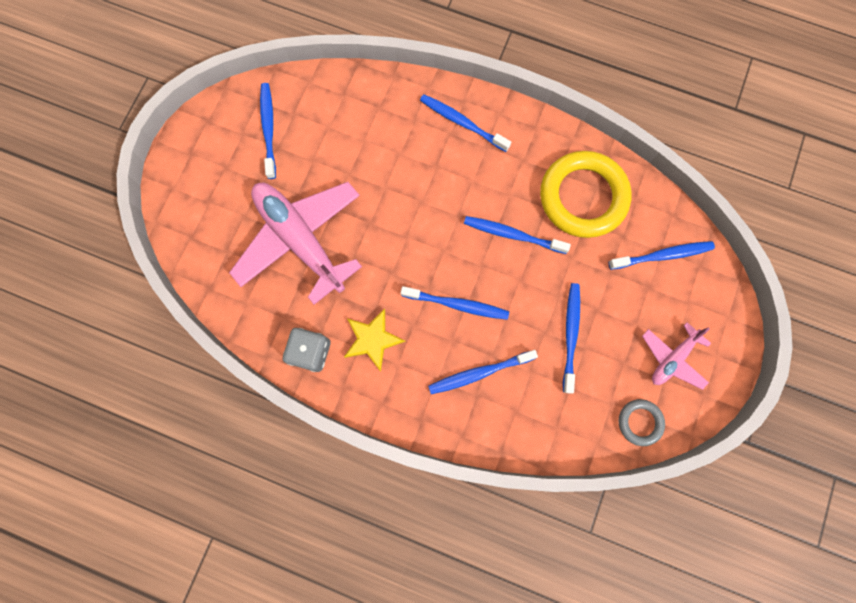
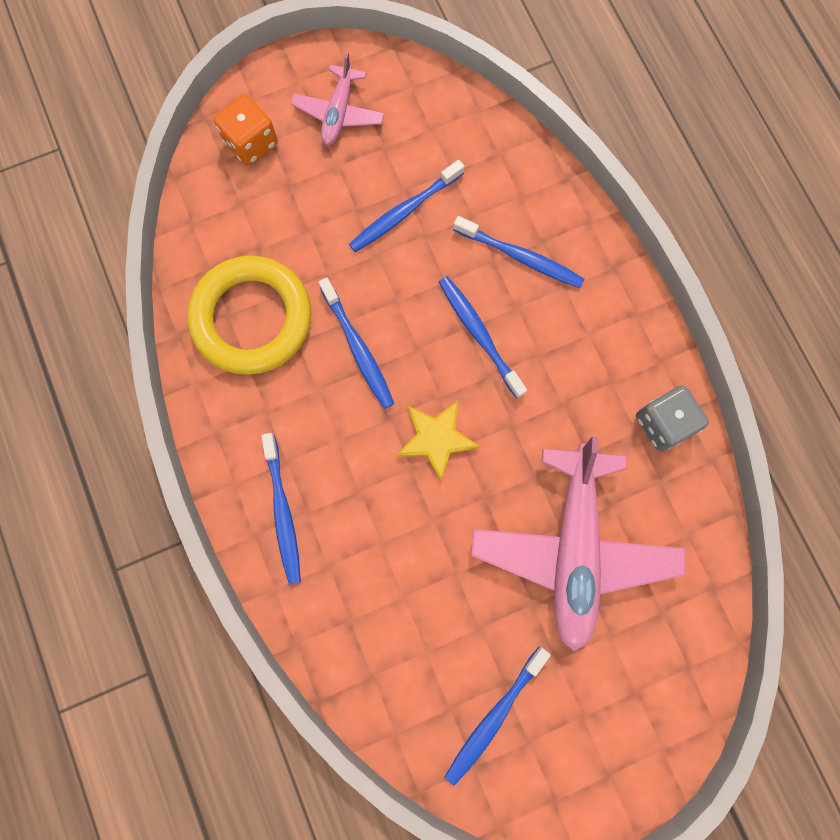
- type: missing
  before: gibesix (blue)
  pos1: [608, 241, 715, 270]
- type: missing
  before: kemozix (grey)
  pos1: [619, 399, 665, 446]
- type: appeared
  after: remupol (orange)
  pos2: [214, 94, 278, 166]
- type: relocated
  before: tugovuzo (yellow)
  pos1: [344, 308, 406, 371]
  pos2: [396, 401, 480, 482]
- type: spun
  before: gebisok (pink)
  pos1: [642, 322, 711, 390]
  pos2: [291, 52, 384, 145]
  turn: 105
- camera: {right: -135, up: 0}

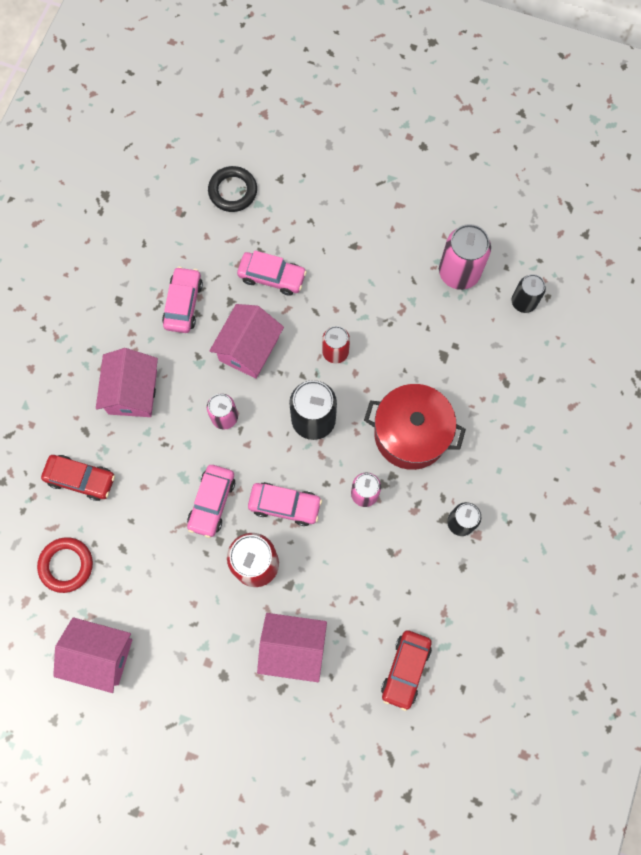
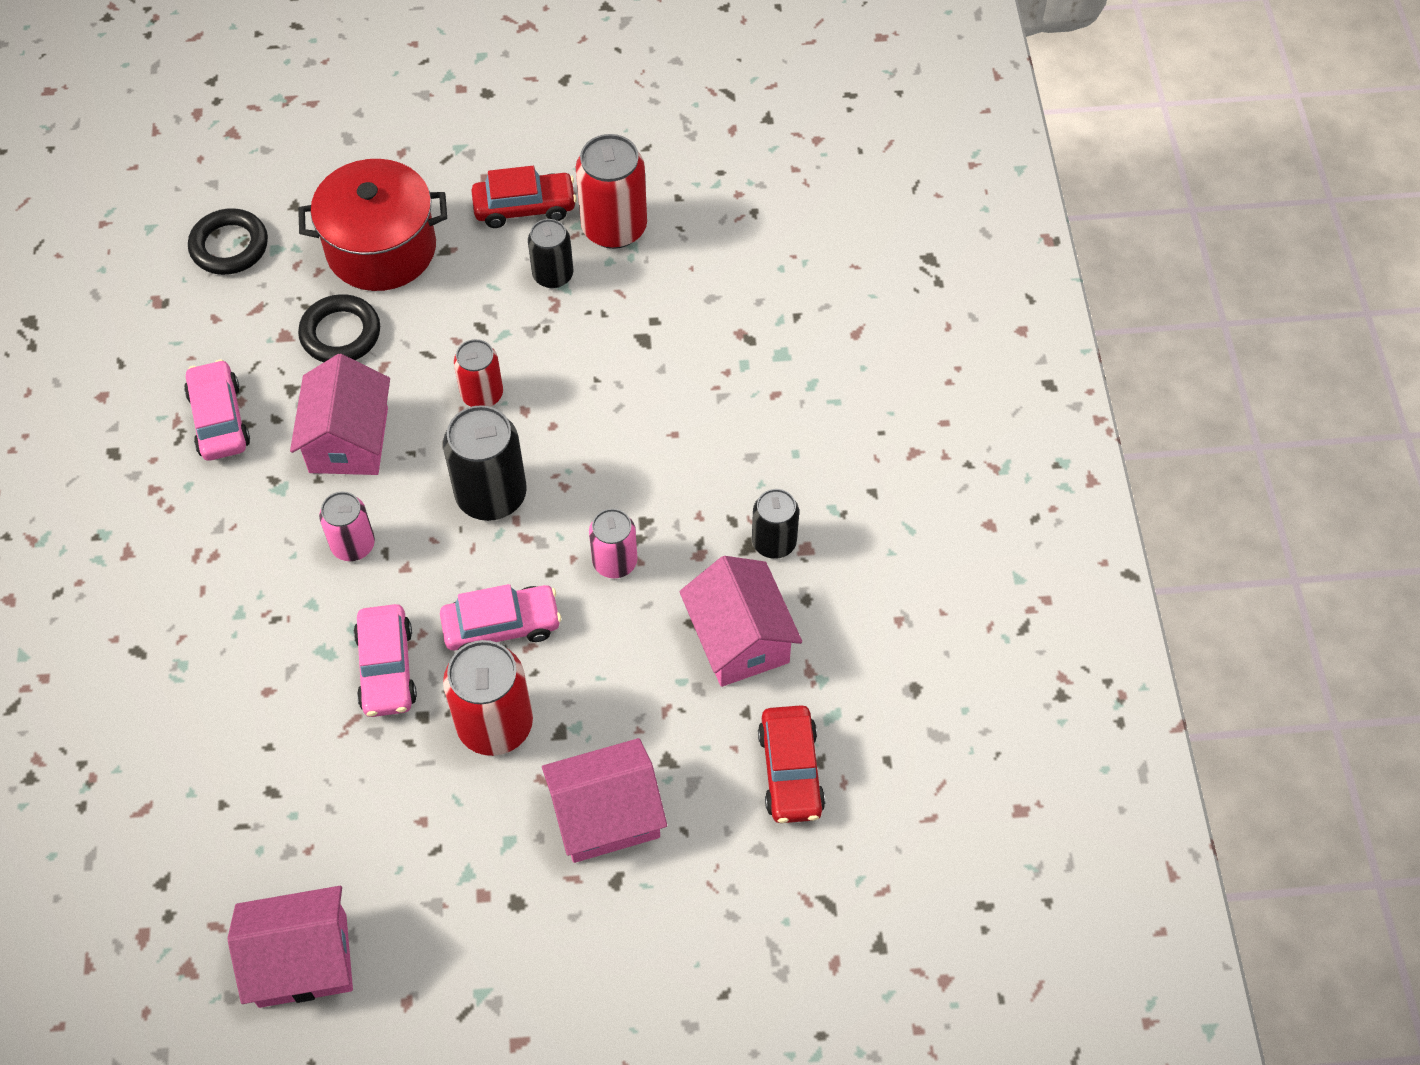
- type: missing
  before: kemozix (red)
  pos1: [37, 537, 93, 593]
- type: relocated
  before: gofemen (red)
  pos1: [41, 455, 115, 501]
  pos2: [471, 166, 577, 228]
- type: relocated
  before: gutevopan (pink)
  pos1: [96, 348, 158, 417]
  pos2: [679, 556, 802, 687]
- type: relocated
  before: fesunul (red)
  pos1: [364, 384, 466, 470]
  pos2: [298, 159, 447, 291]
- type: relocated
  before: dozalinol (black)
  pos1: [512, 274, 546, 313]
  pos2: [528, 219, 573, 288]
- type: exchanged
  before: gofemen (pink)
  after: kemozix (black)
  pos1: [237, 250, 307, 296]
  pos2: [298, 294, 380, 362]
- type: colour
  before: dozalinol (pink)
  after: dozalinol (red)
  pos1: [439, 224, 491, 290]
  pos2: [576, 134, 647, 249]
- camera: {right: -25, up: -15}

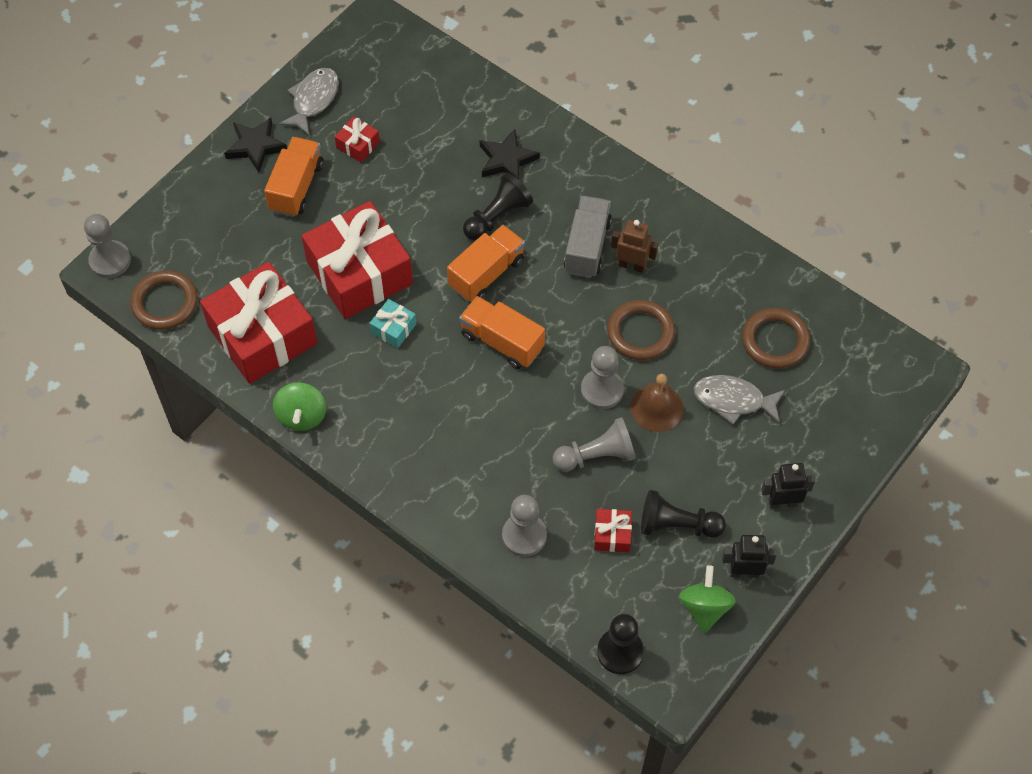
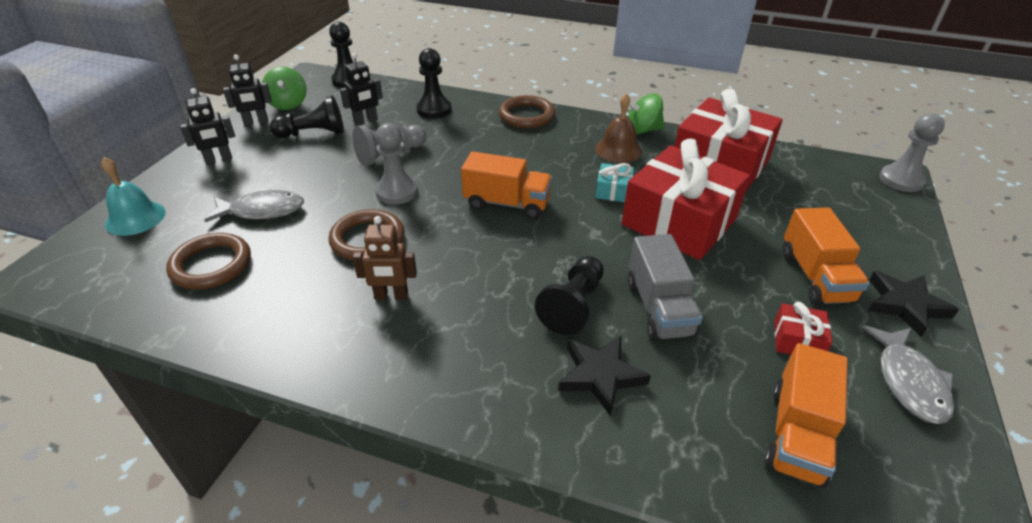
- type: appeared
  after: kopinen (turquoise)
  pos2: [101, 157, 166, 236]
- type: relocated
  before: kemozix (brown)
  pos1: [130, 270, 198, 330]
  pos2: [499, 95, 555, 128]
- type: relocated
  before: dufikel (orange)
  pos1: [447, 225, 525, 302]
  pos2: [764, 343, 848, 488]
- type: relocated
  before: dufikel (grey)
  pos1: [564, 196, 612, 278]
  pos2: [628, 234, 703, 341]
- type: relocated
  before: kopinen (brown)
  pos1: [630, 374, 684, 432]
  pos2: [595, 93, 642, 163]
- type: exchanged
  before: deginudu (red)
  after: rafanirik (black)
  pos1: [594, 509, 632, 552]
  pos2: [340, 53, 383, 126]
- type: colour
  before: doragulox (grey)
  after: doragulox (black)
  pos1: [502, 495, 547, 557]
  pos2: [416, 48, 451, 119]
- type: spun
  before: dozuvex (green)
  pos1: [273, 382, 326, 431]
  pos2: [628, 93, 664, 134]
  turn: -75
- camera: {right: 160, up: -20}

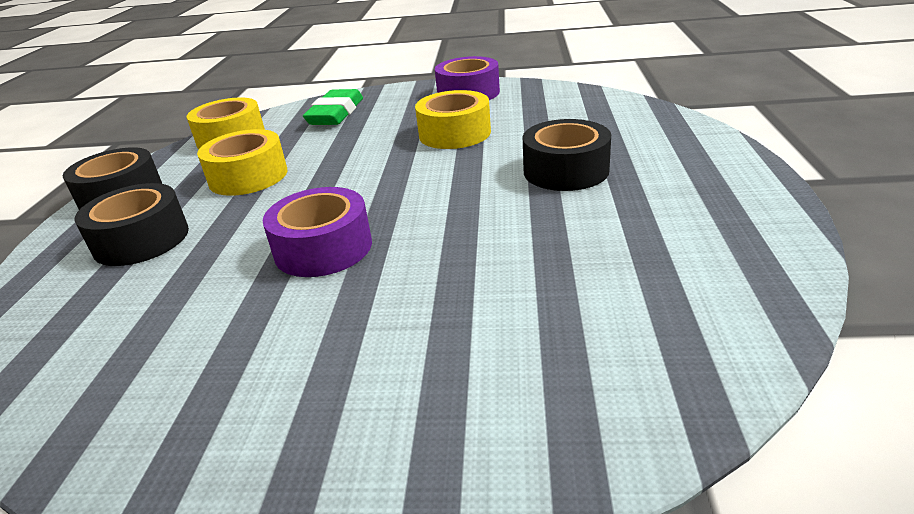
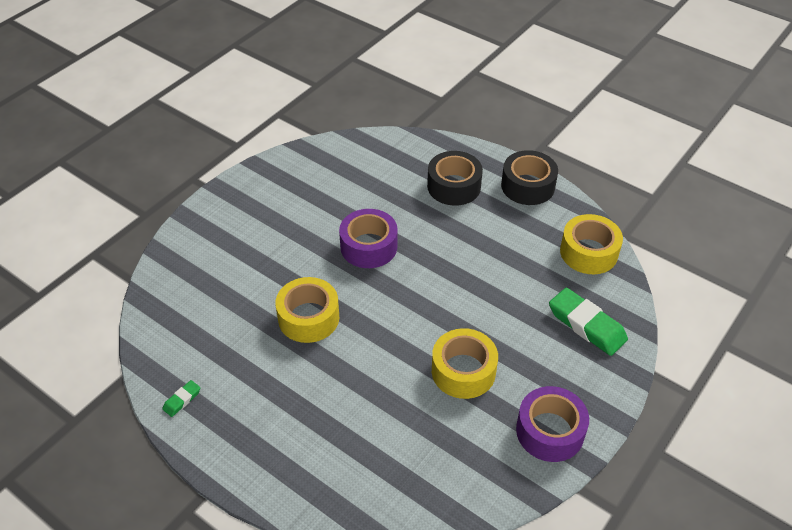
- type: missing
  before: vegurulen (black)
  pos1: [523, 119, 611, 191]
- type: appeared
  after: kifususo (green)
  pos2: [162, 380, 200, 417]
- type: relocated
  before: vegurulen (yellow)
  pos1: [197, 129, 287, 196]
  pos2: [275, 277, 339, 343]
- camera: {right: 120, up: 15}

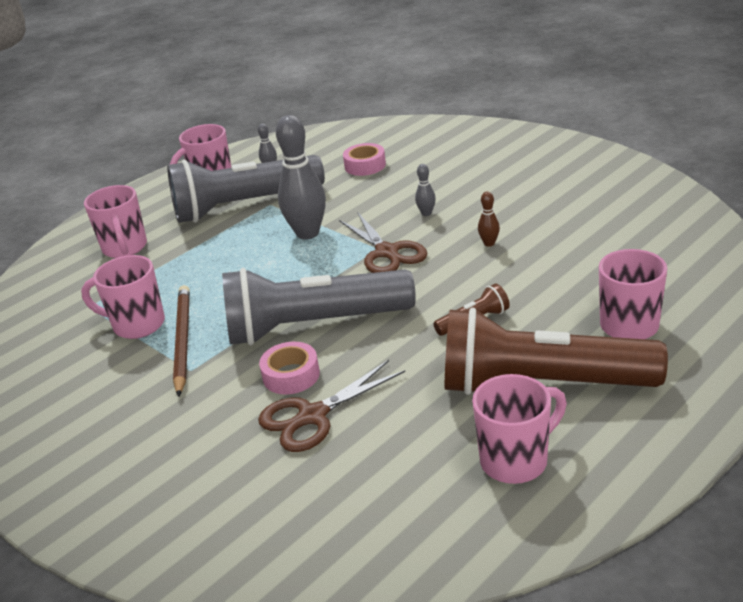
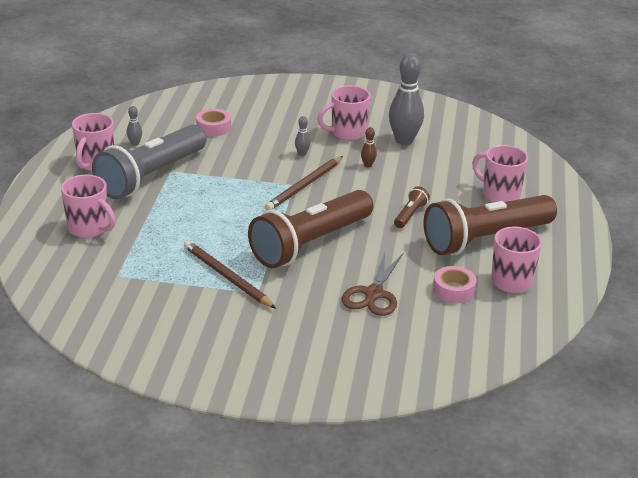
- type: relocated
  before: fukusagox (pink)
  pos1: [81, 255, 165, 339]
  pos2: [317, 85, 370, 141]
- type: relocated
  before: vegurulen (pink)
  pos1: [259, 342, 320, 395]
  pos2: [433, 266, 476, 303]
- type: relocated
  before: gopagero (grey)
  pos1: [276, 115, 326, 239]
  pos2: [389, 53, 424, 145]
- type: exchanged
  before: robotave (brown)
  after: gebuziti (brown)
  pos1: [339, 212, 428, 273]
  pos2: [265, 156, 343, 210]
- type: colour
  before: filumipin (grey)
  after: filumipin (brown)
  pos1: [222, 268, 416, 345]
  pos2: [248, 190, 373, 268]
- camera: {right: -40, up: 0}

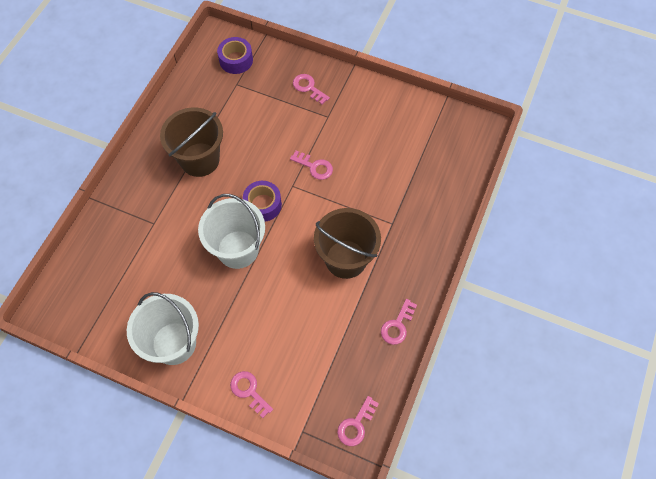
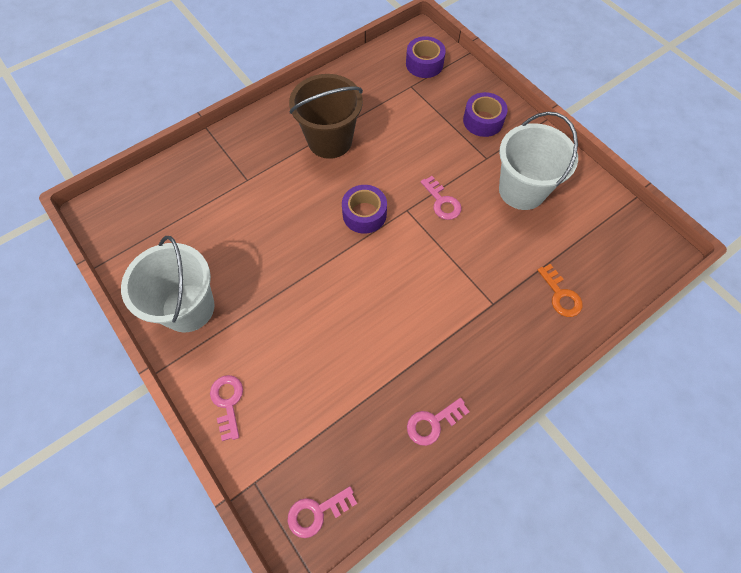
- type: missing
  before: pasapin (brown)
  pos1: [314, 208, 381, 279]
- type: appeared
  after: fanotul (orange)
  pos2: [537, 264, 583, 317]
- type: relocated
  before: pasapin (white)
  pos1: [198, 194, 265, 269]
  pos2: [499, 112, 578, 210]
- type: exchanged
  before: fanotul (pink)
  after: vegurulen (purple)
  pos1: [293, 74, 330, 104]
  pos2: [463, 92, 508, 137]
- camera: {right: 30, up: 0}

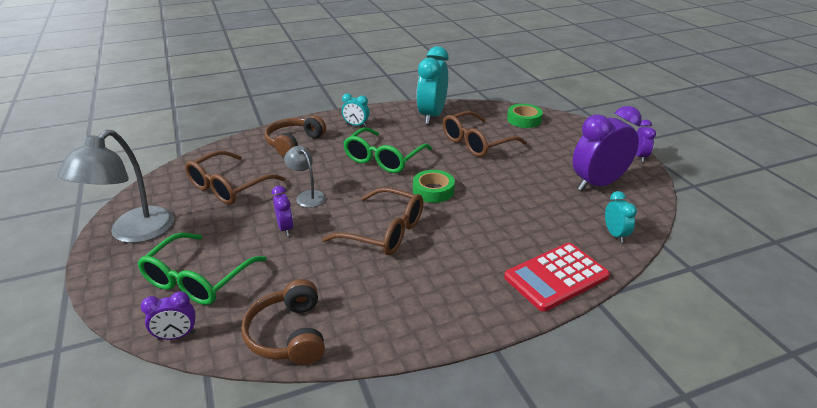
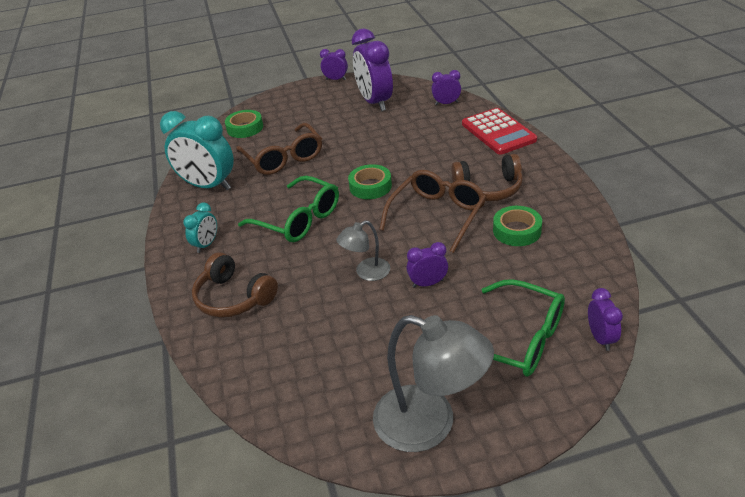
- type: missing
  before: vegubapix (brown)
  pos1: [185, 151, 286, 205]
- type: appeared
  after: vegurulen (green)
  pos2: [493, 206, 542, 246]
- type: relocated
  before: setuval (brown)
  pos1: [241, 279, 325, 365]
  pos2: [451, 154, 523, 201]
- type: colour
  before: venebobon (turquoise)
  after: venebobon (purple)
  pos1: [605, 191, 637, 243]
  pos2: [431, 70, 461, 105]
- camera: {right: -80, up: 5}

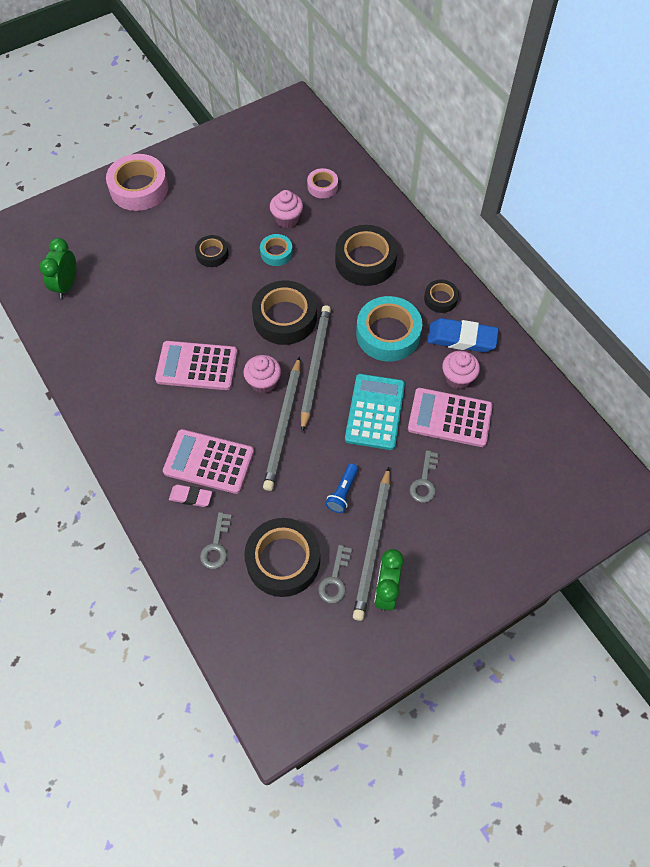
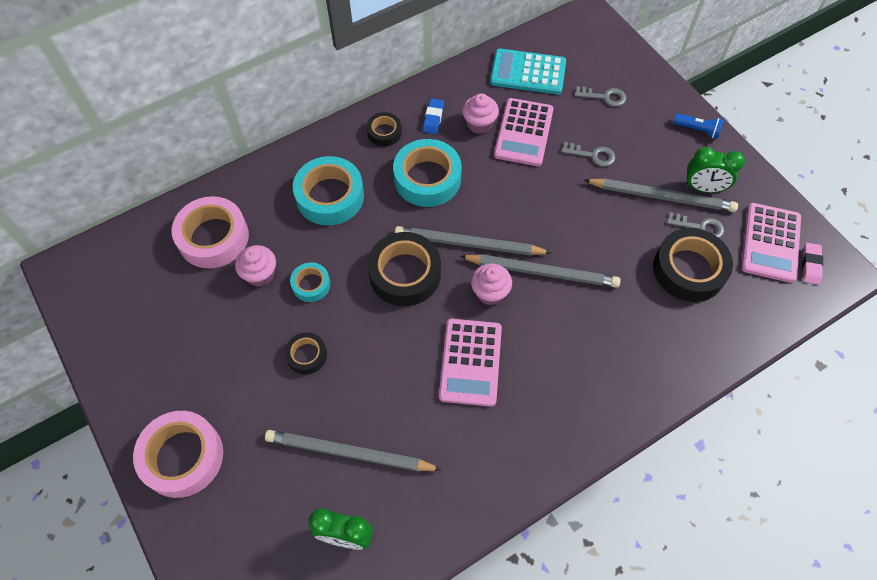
- type: appeared
  after: gebuziti (grey)
  pos2: [265, 430, 442, 471]
- type: relocated
  before: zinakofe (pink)
  pos1: [163, 429, 254, 494]
  pos2: [741, 203, 801, 283]
- type: relocated
  before: kifususo (pink)
  pos1: [169, 485, 212, 507]
  pos2: [802, 243, 823, 285]
- type: relocated
  before: fanotul (grey)
  pos1: [200, 512, 232, 569]
  pos2: [575, 86, 626, 107]
- type: relocated
  before: filumipin (blue)
  pos1: [325, 463, 358, 513]
  pos2: [673, 114, 724, 139]
- type: relocated
  before: zinakofe (turquoise)
  pos1: [345, 374, 405, 450]
  pos2: [490, 49, 566, 94]
- type: colour
  before: vegurulen (black)
  after: vegurulen (turquoise)
  pos1: [335, 225, 398, 286]
  pos2: [293, 156, 364, 226]
- type: size
  before: vegurulen (pink)
  pos1: [307, 168, 338, 198]
  pos2: [172, 196, 249, 268]
  scale: 1.89
- type: size
  before: kifususo (blue)
  pos1: [427, 318, 499, 352]
  pos2: [423, 99, 444, 134]
  scale: 0.57
- camera: {right: -90, up: 0}

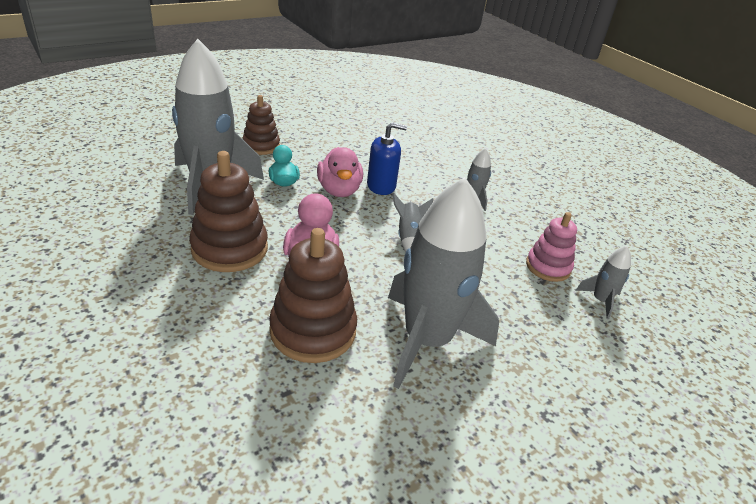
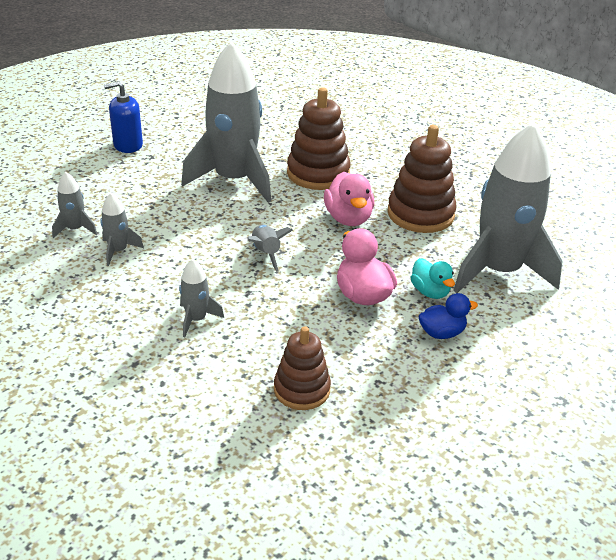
- type: appeared
  after: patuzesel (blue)
  pos2: [419, 293, 478, 339]
- type: relocated
  before: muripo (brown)
  pos1: [242, 95, 280, 155]
  pos2: [274, 326, 331, 410]
- type: relocated
  before: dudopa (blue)
  pos1: [367, 122, 407, 195]
  pos2: [104, 81, 143, 153]
- type: exchanged
  before: muripo (pink)
  after: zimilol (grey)
  pos1: [526, 212, 577, 282]
  pos2: [100, 193, 144, 266]
- camera: {right: 170, up: 0}

